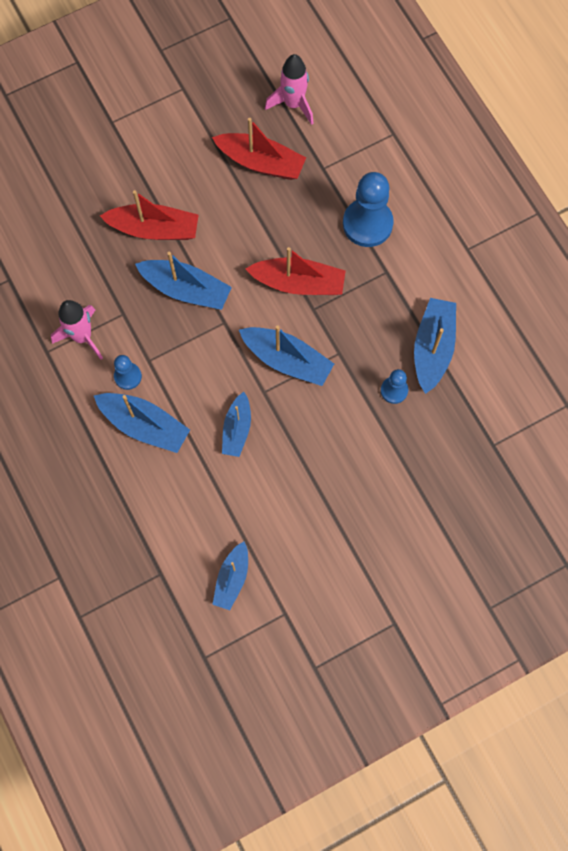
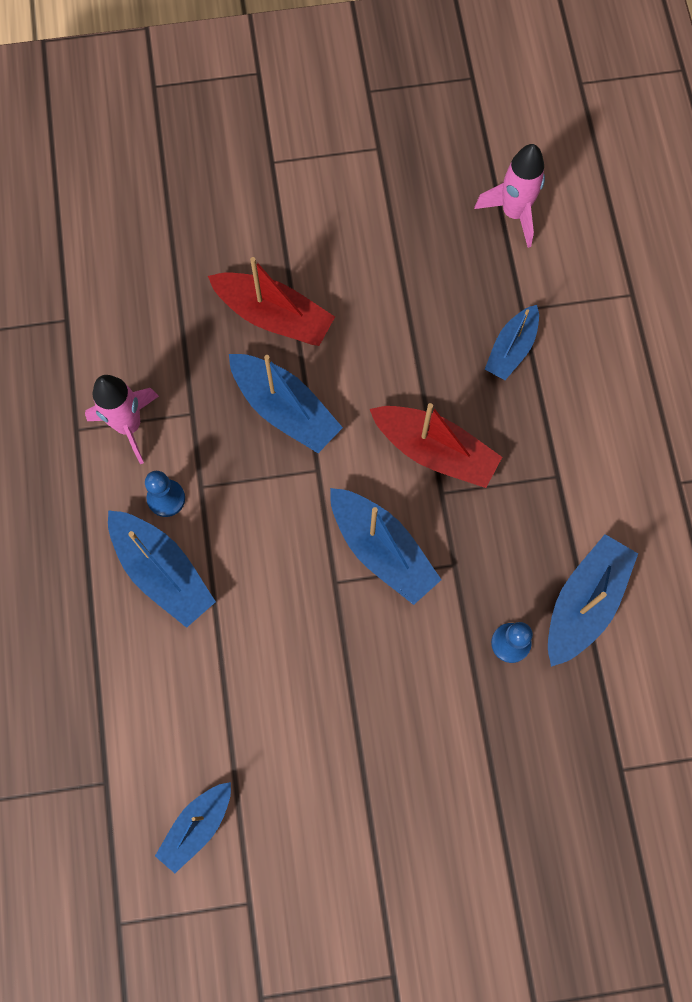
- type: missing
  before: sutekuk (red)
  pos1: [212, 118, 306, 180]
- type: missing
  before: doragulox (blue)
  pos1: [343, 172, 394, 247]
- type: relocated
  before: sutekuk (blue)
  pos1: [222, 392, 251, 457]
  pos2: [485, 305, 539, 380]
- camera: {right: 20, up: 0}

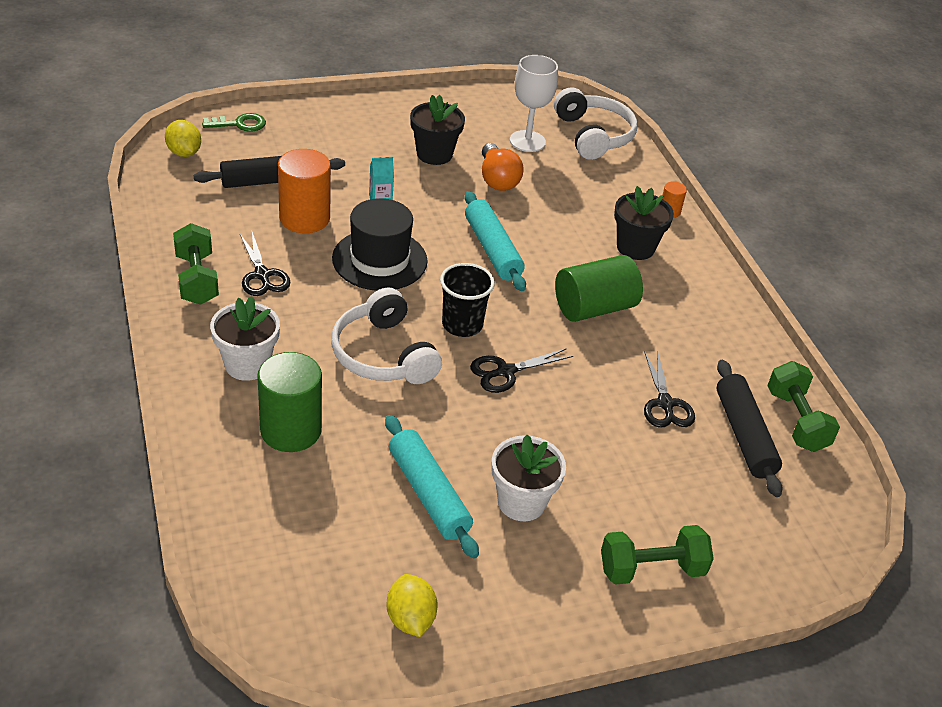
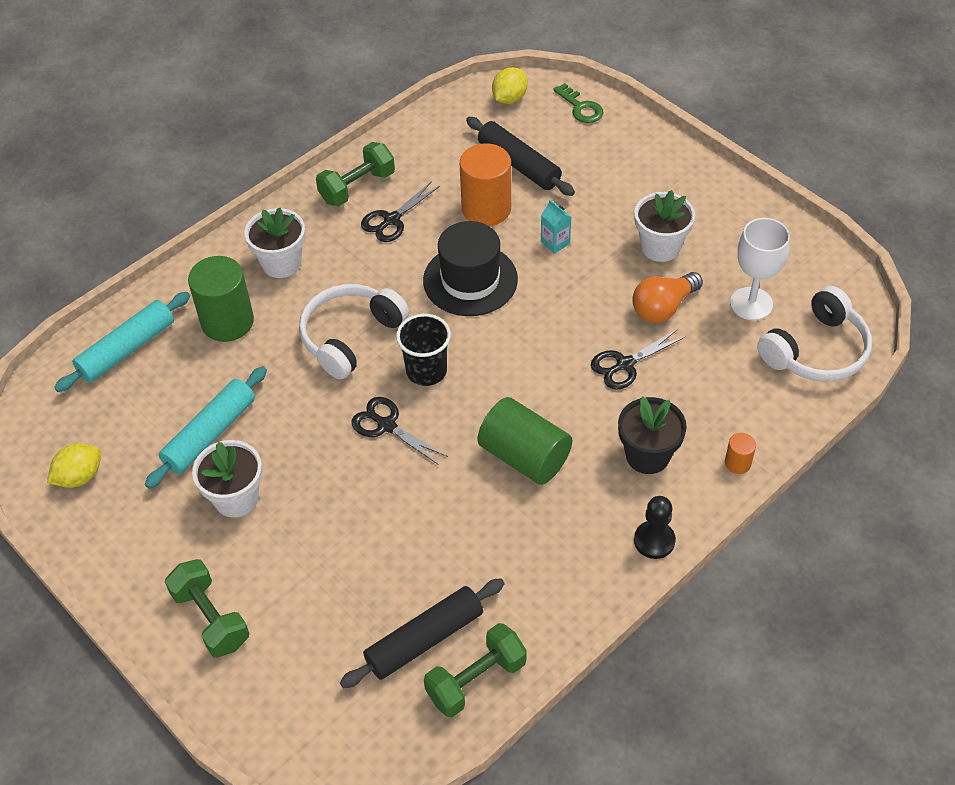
- type: appeared
  after: doragulox (black)
  pos2: [634, 496, 676, 559]
- type: relocated
  before: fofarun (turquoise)
  pos1: [464, 191, 526, 291]
  pos2: [54, 292, 190, 392]
- type: relocated
  before: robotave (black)
  pos1: [644, 350, 695, 428]
  pos2: [591, 329, 685, 390]
- type: colour
  before: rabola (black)
  after: rabola (white)
  pos1: [410, 95, 465, 165]
  pos2: [634, 190, 695, 262]
- camera: {right: 70, up: 10}

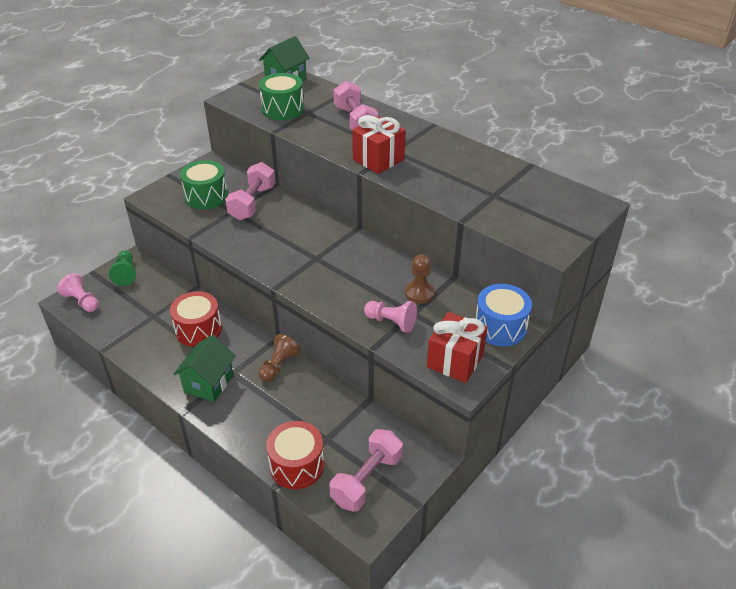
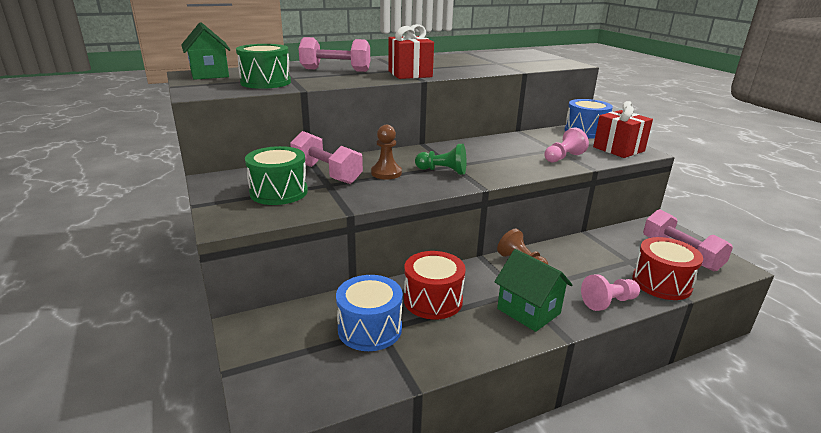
- type: appeared
  after: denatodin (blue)
  pos2: [336, 275, 403, 351]
- type: relocated
  before: doragulox (pink)
  pos1: [57, 273, 99, 312]
  pos2: [581, 274, 640, 311]
- type: relocated
  before: doragulox (green)
  pos1: [109, 250, 136, 286]
  pos2: [415, 144, 466, 175]
- type: relocated
  before: doragulox (brown)
  pos1: [405, 254, 435, 304]
  pos2: [371, 125, 402, 180]
- camera: {right: -65, up: -15}

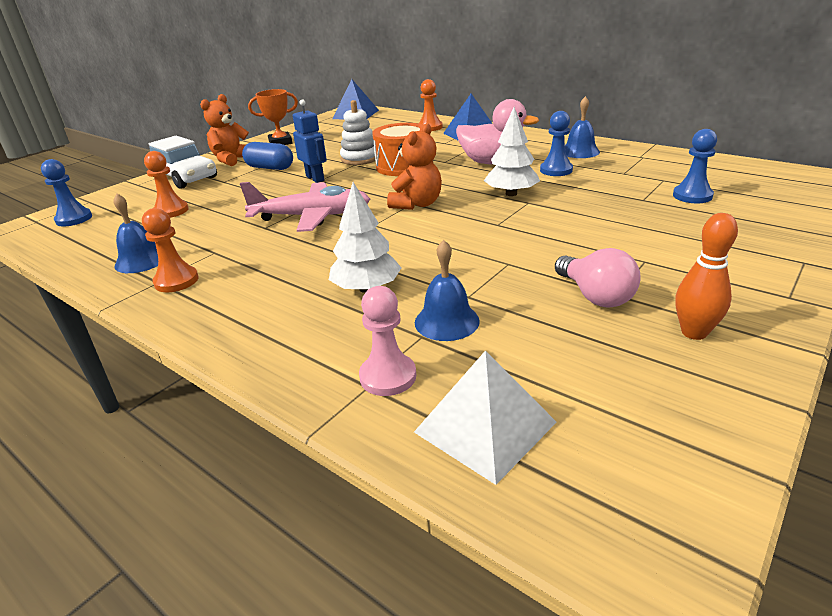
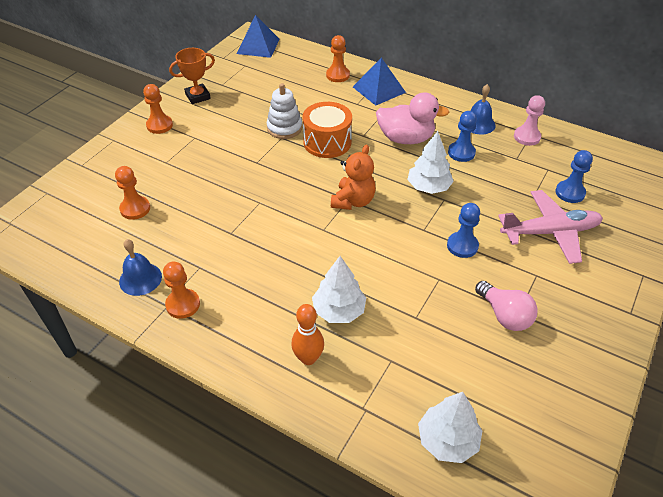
- type: missing
  before: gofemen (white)
  pos1: [148, 136, 217, 189]
- type: missing
  before: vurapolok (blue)
  pos1: [242, 142, 293, 170]
- type: missing
  before: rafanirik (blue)
  pos1: [293, 99, 327, 183]
- type: missing
  before: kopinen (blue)
  pos1: [415, 240, 480, 341]
- type: relocated
  before: doragulox (blue)
  pos1: [41, 159, 92, 226]
  pos2: [447, 203, 480, 258]
- type: relocated
  before: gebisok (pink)
  pos1: [240, 182, 370, 232]
  pos2: [498, 190, 603, 264]
- type: relocated
  before: doragulox (pink)
  pos1: [359, 286, 416, 396]
  pos2: [514, 95, 545, 146]
- type: relocated
  before: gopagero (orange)
  pos1: [675, 213, 738, 340]
  pos2: [291, 304, 324, 365]
- type: exchanged
  before: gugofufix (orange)
  after: doragulox (orange)
  pos1: [200, 94, 249, 166]
  pos2: [143, 84, 173, 134]
- type: exchanged
  before: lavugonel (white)
  after: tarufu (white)
  pos1: [414, 350, 557, 485]
  pos2: [418, 392, 482, 463]
- camera: {right: -10, up: 15}

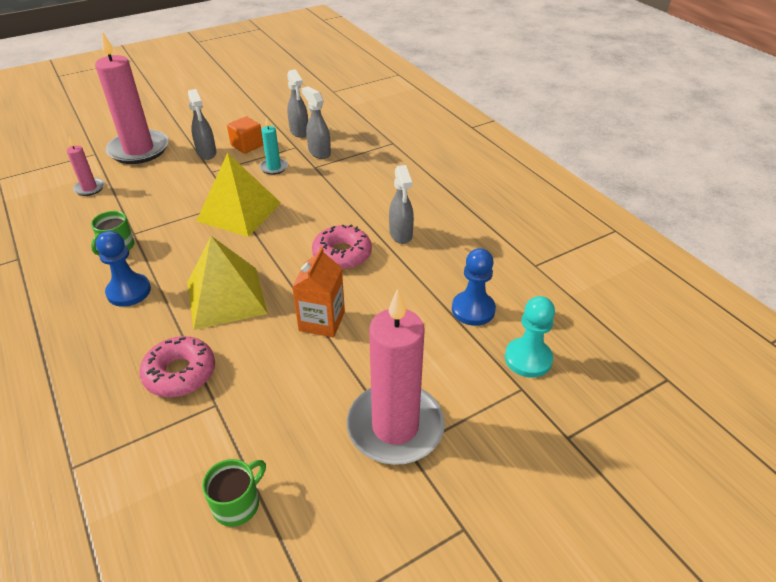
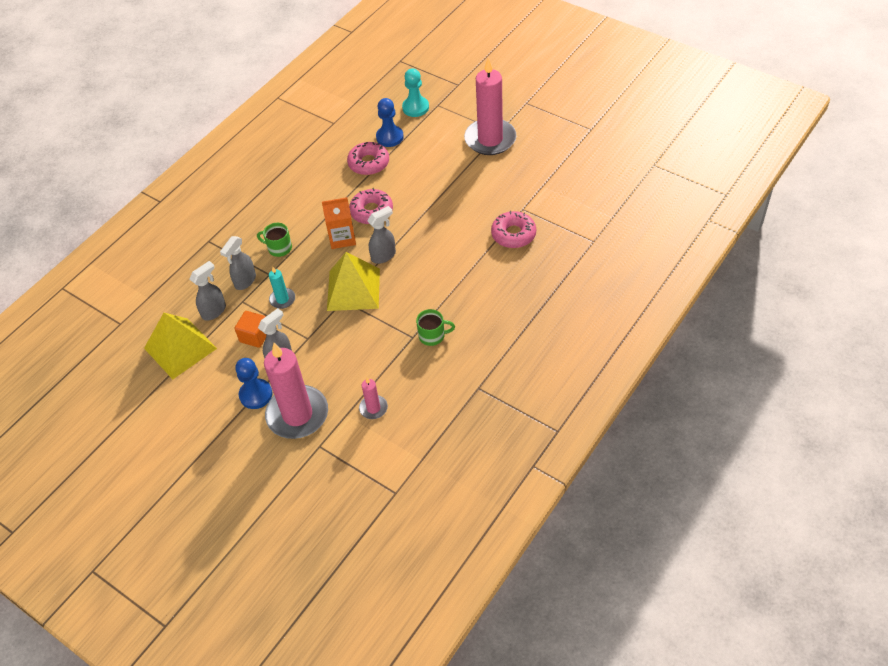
- type: appeared
  after: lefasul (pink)
  pos2: [347, 142, 389, 175]
- type: relocated
  before: doragulox (blue)
  pos1: [96, 231, 151, 307]
  pos2: [235, 358, 273, 409]
- type: relocated
  before: lavugonel (yellow)
  pos1: [187, 236, 268, 330]
  pos2: [144, 313, 217, 379]
- type: relocated
  before: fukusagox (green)
  pos1: [202, 459, 266, 527]
  pos2: [257, 223, 292, 257]
- type: relocated
  before: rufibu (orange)
  pos1: [292, 247, 345, 338]
  pos2: [322, 197, 356, 249]
- type: relocated
  before: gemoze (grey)
  pos1: [389, 165, 414, 244]
  pos2: [367, 206, 396, 264]
- camera: {right: -110, up: 10}

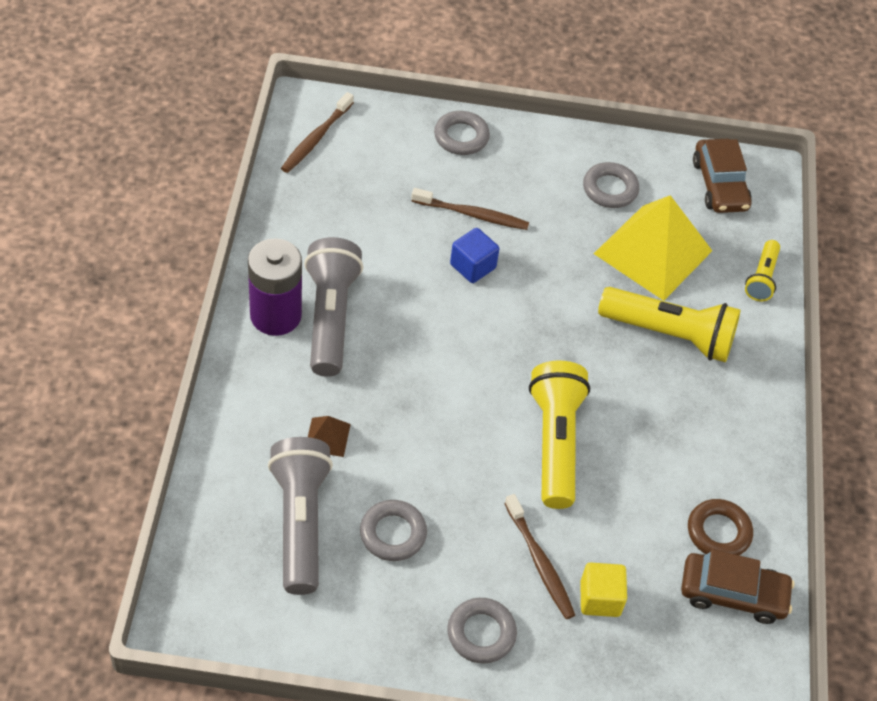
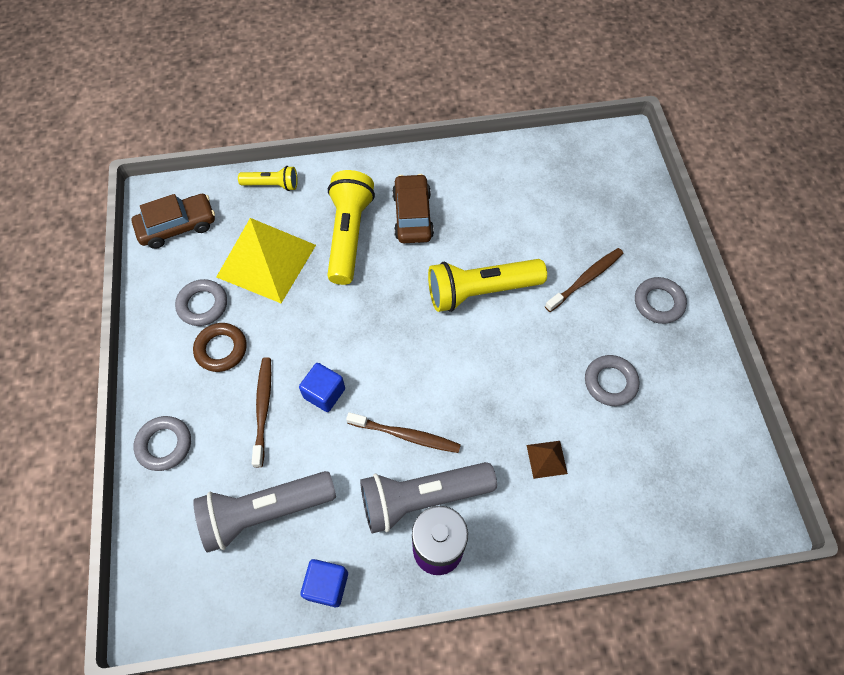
- type: missing
  before: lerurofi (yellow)
  pos1: [580, 562, 627, 617]
- type: appeared
  after: lerurofi (blue)
  pos2: [301, 559, 348, 607]
- type: relocated
  before: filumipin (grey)
  pos1: [268, 437, 333, 595]
  pos2: [193, 471, 336, 553]
- type: relocated
  before: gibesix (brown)
  pos1: [281, 92, 354, 173]
  pos2: [346, 412, 461, 453]
- type: relocated
  before: gofemen (brown)
  pos1: [681, 549, 795, 624]
  pos2: [392, 174, 434, 243]
- type: relocated
  before: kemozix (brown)
  pos1: [688, 499, 753, 555]
  pos2: [193, 323, 247, 372]
- camera: {right: -100, up: 10}

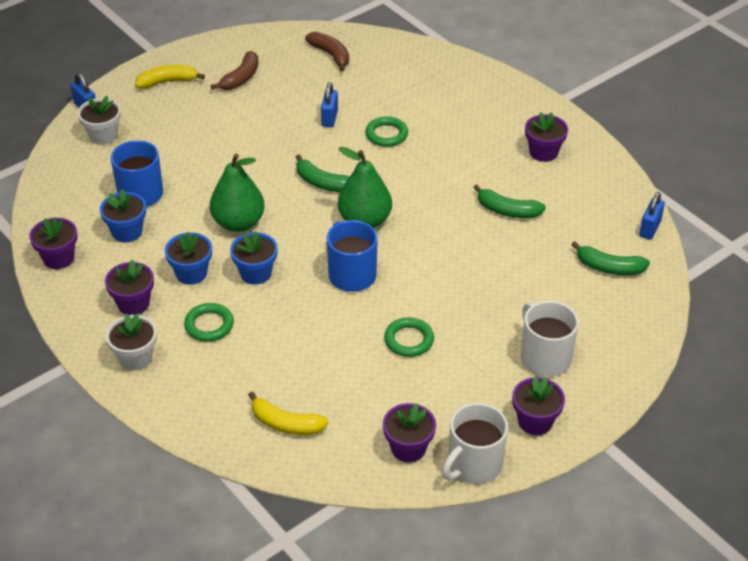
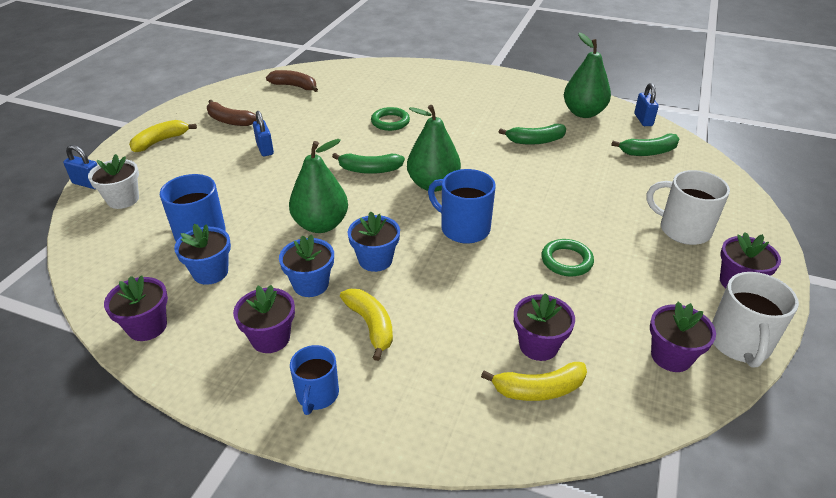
- type: appeared
  after: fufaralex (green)
  pos2: [564, 33, 611, 118]
- type: relocated
  before: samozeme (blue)
  pos1: [321, 82, 338, 127]
  pos2: [253, 111, 274, 156]
- type: relocated
  before: rabola (purple)
  pos1: [525, 112, 568, 162]
  pos2: [514, 293, 575, 361]
- type: exchanged
  before: rabola (white)
  after: fukusagox (blue)
  pos1: [106, 313, 157, 370]
  pos2: [290, 345, 339, 415]
- type: exchanged
  before: kemozix (green)
  after: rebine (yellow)
  pos1: [184, 303, 234, 342]
  pos2: [340, 289, 393, 361]
- type: spun
  before: rebine (brown)
  pos1: [211, 51, 258, 90]
  pos2: [207, 100, 257, 126]
  turn: 120
- camera: {right: -30, up: -5}

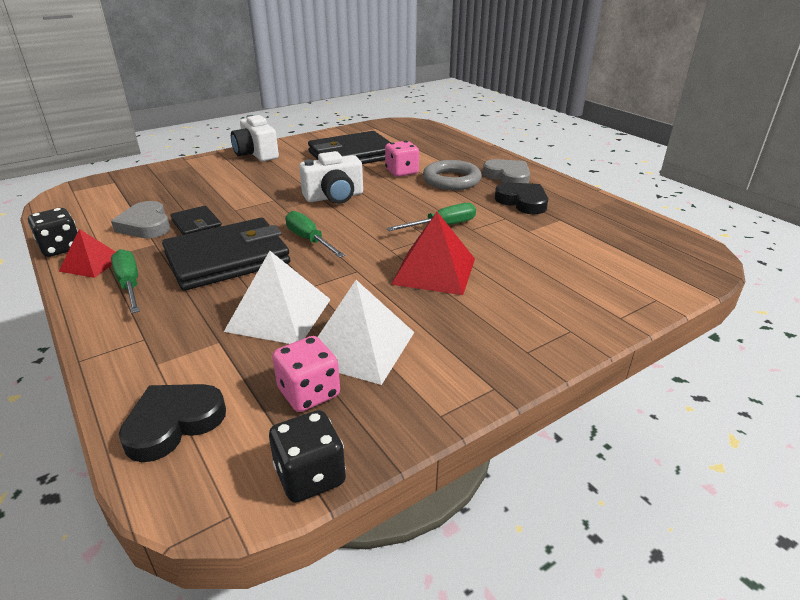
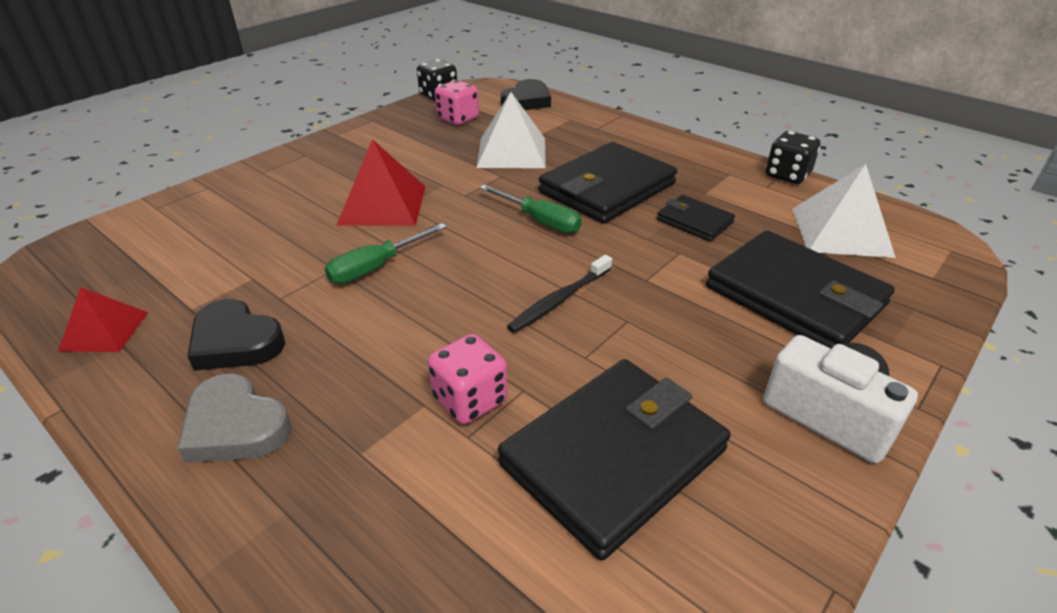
- type: missing
  before: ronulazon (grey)
  pos1: [111, 201, 170, 238]
- type: missing
  before: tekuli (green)
  pos1: [111, 249, 140, 313]
- type: missing
  before: kemozix (grey)
  pos1: [423, 160, 482, 190]
- type: appeared
  after: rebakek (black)
  pos2: [706, 230, 895, 349]
- type: relocated
  before: lavugonel (red)
  pos1: [59, 229, 116, 278]
  pos2: [58, 287, 148, 352]
- type: relocated
  before: lavugonel (white)
  pos1: [318, 280, 414, 385]
  pos2: [792, 164, 896, 258]
- type: exchanged
  before: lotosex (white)
  after: gibesix (black)
  pos1: [299, 151, 363, 204]
  pos2: [507, 255, 612, 333]
- camera: {right: 165, up: 5}

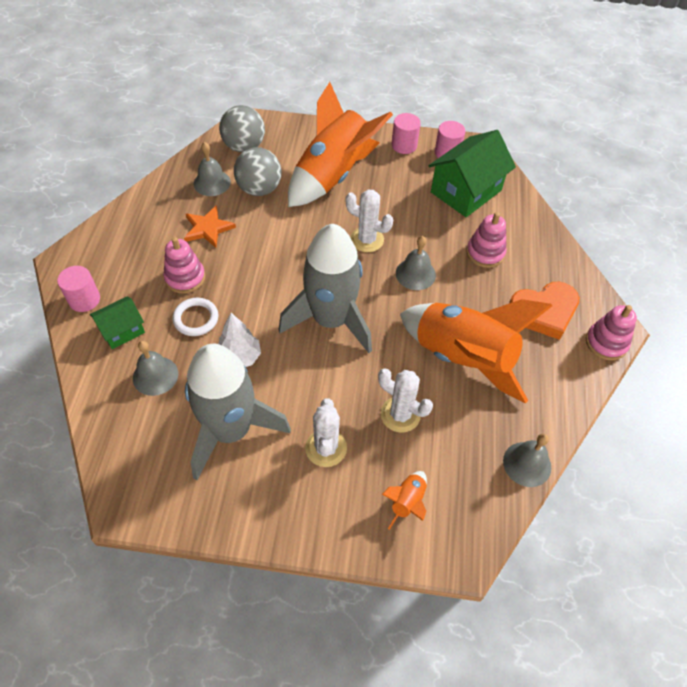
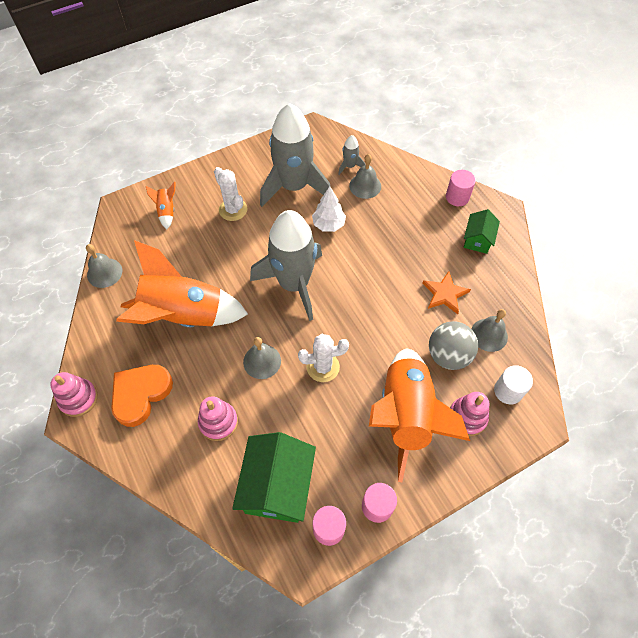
- type: missing
  before: kemozix (white)
  pos1: [172, 298, 218, 336]
- type: missing
  before: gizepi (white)
  pos1: [378, 368, 433, 433]
- type: appeared
  after: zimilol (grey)
  pos2: [338, 135, 365, 175]
- type: relocated
  before: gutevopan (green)
  pos1: [90, 296, 145, 349]
  pos2: [464, 209, 500, 254]
- type: relocated
  before: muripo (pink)
  pos1: [163, 237, 205, 294]
  pos2: [450, 392, 489, 436]
- type: exchanged
  before: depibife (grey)
  after: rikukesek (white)
  pos1: [219, 105, 265, 152]
  pos2: [494, 365, 533, 404]
- camera: {right: 145, up: 5}

